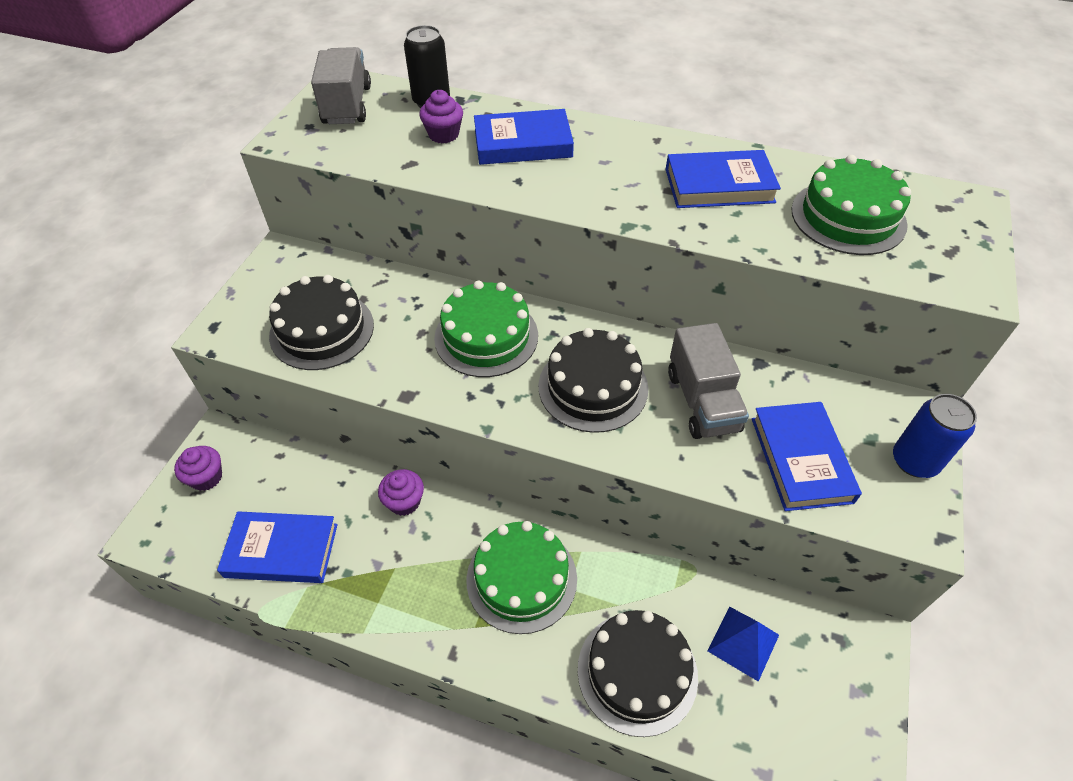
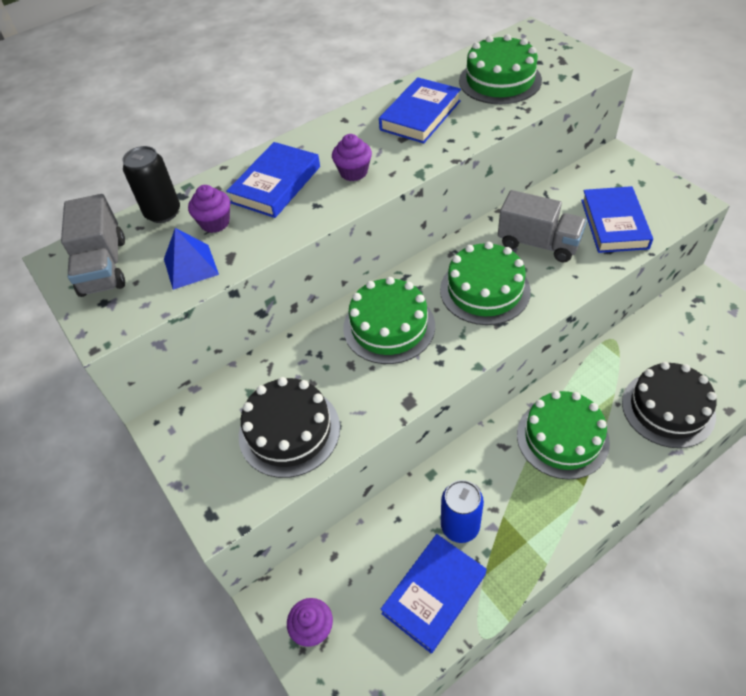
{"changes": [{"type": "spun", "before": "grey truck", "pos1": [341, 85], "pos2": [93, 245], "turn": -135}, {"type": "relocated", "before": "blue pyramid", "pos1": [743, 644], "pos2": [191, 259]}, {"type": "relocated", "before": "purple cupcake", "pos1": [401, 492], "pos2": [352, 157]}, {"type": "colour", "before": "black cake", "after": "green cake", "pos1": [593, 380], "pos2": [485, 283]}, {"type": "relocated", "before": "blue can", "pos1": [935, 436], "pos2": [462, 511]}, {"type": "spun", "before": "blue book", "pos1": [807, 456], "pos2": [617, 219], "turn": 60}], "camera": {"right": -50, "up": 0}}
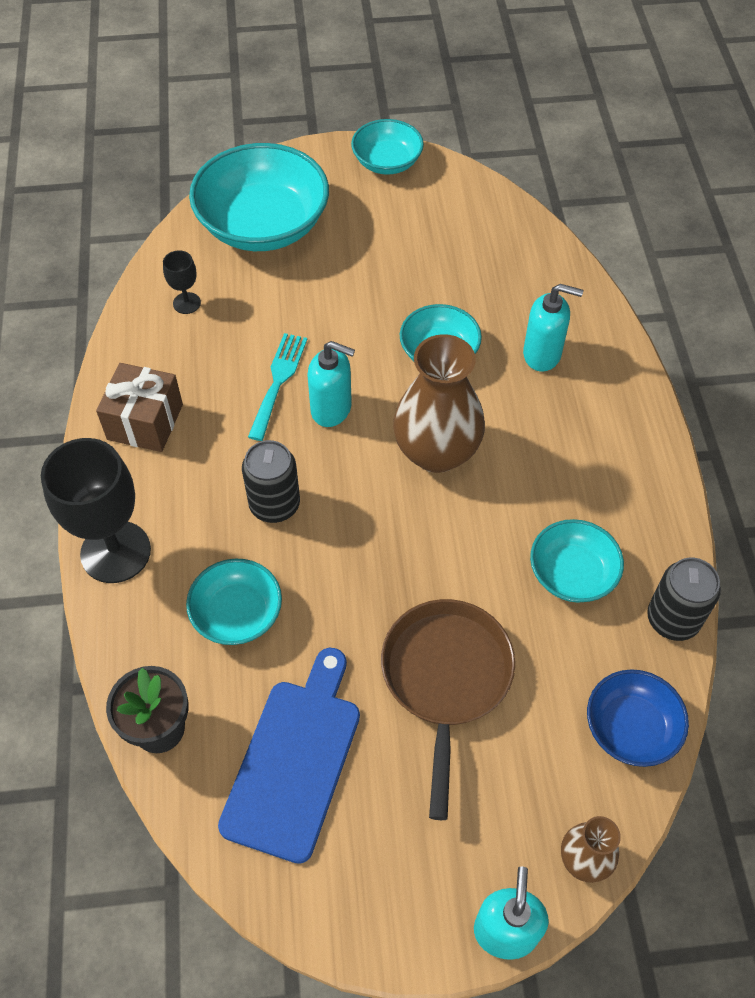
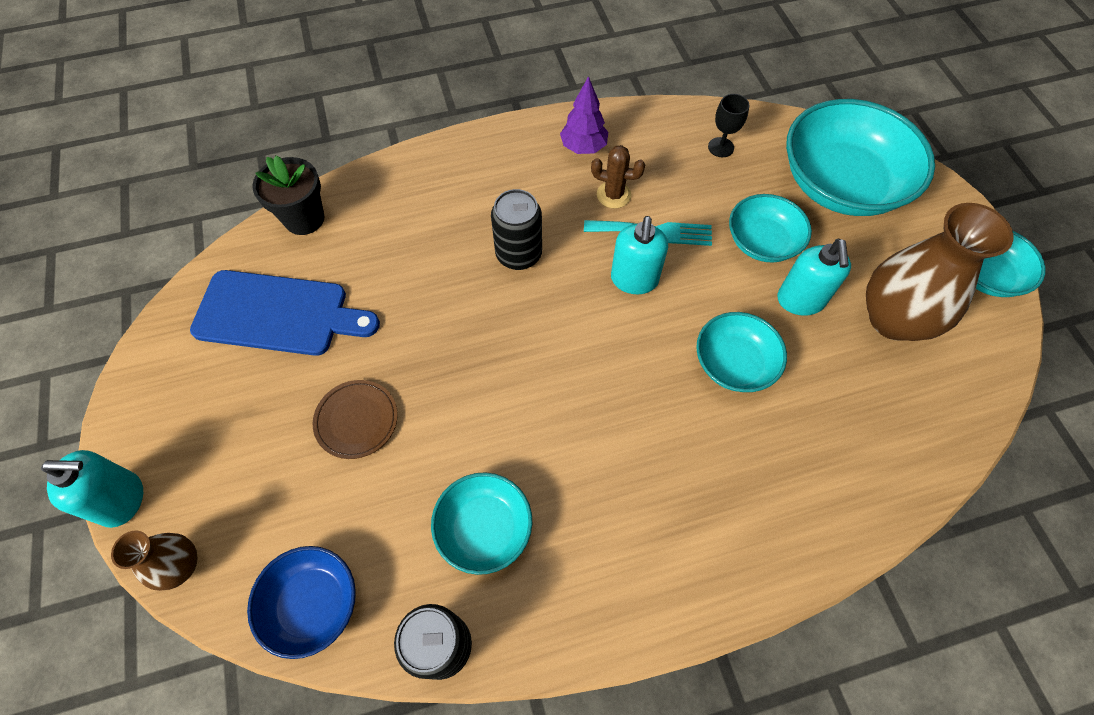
{"changes": [{"type": "exchanged", "before": "brown pan", "after": "brown plate", "pos1": [448, 709], "pos2": [355, 419]}, {"type": "exchanged", "before": "brown gift", "after": "purple tree", "pos1": [139, 407], "pos2": [584, 115]}, {"type": "appeared", "after": "brown cactus", "pos2": [618, 177]}, {"type": "relocated", "before": "turquoise bowl", "pos1": [234, 602], "pos2": [770, 228]}, {"type": "relocated", "before": "turquoise soap dispenser", "pos1": [553, 328], "pos2": [814, 277]}, {"type": "relocated", "before": "brown vase", "pos1": [439, 403], "pos2": [940, 272]}, {"type": "missing", "before": "black goblet", "pos1": [96, 510]}], "camera": {"right": 80, "up": 5}}
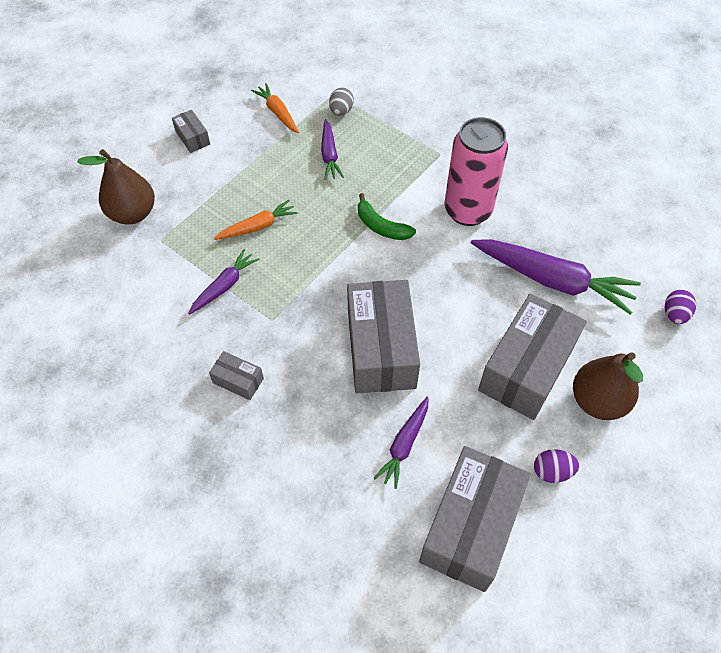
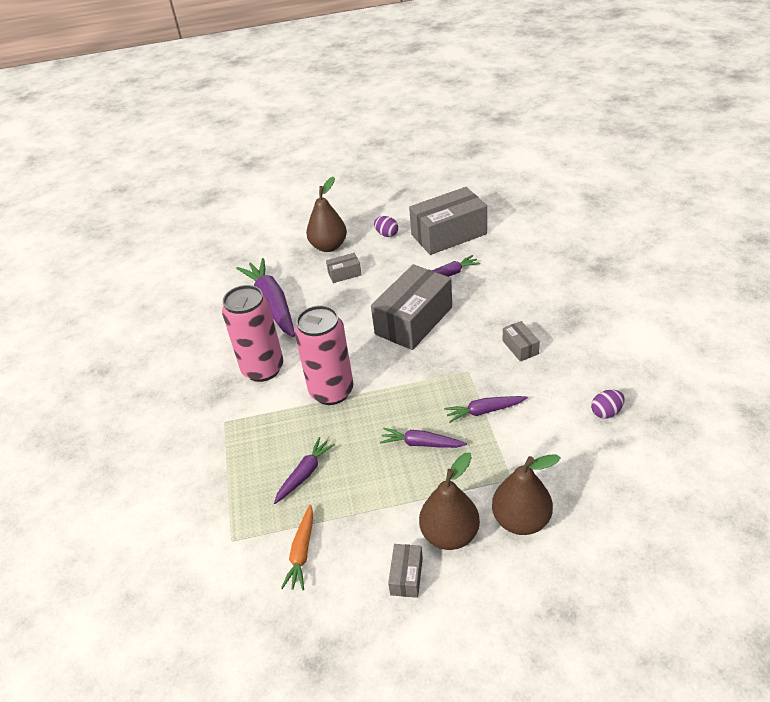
{"changes": [{"type": "exchanged", "before": "green banana", "after": "pink can", "pos1": [387, 216], "pos2": [324, 355]}, {"type": "size", "before": "grey box", "pos1": [532, 357], "pos2": [343, 268], "scale": 0.44}, {"type": "colour", "before": "orange carrot", "after": "purple carrot", "pos1": [256, 220], "pos2": [423, 438]}, {"type": "appeared", "after": "brown pear", "pos2": [449, 501]}, {"type": "relocated", "before": "purple egg", "pos1": [680, 307], "pos2": [608, 404]}, {"type": "missing", "before": "grey egg", "pos1": [341, 101]}], "camera": {"right": -135, "up": -15}}
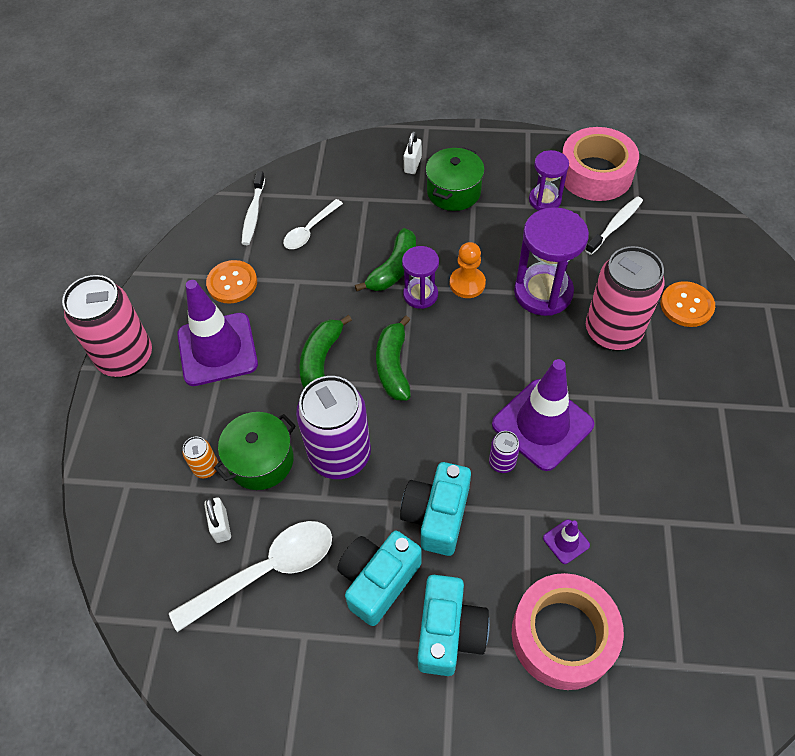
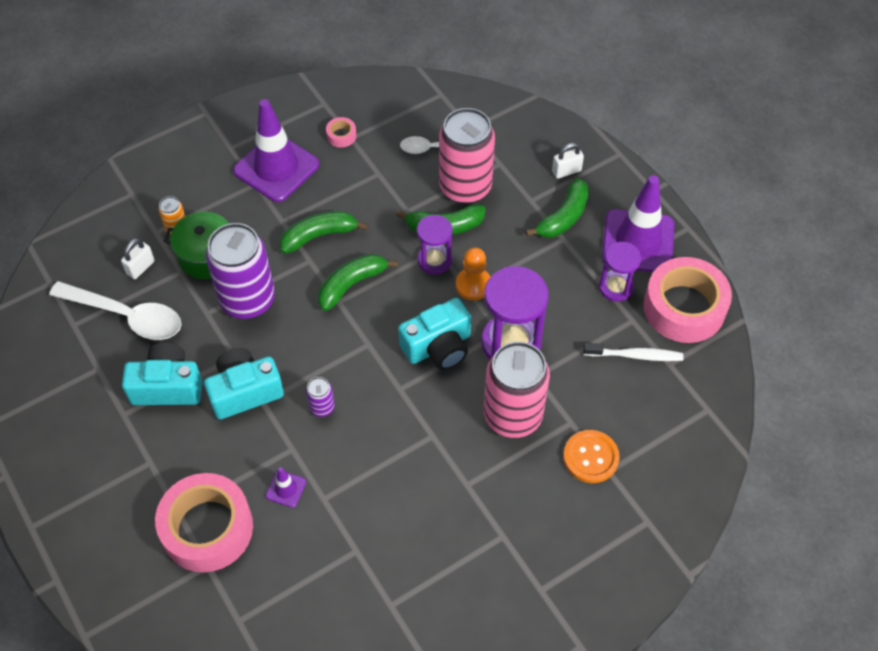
{"changes": [{"type": "exchanged", "before": "orange button", "after": "pink tape", "pos1": [231, 282], "pos2": [341, 132]}, {"type": "relocated", "before": "turquoise camera", "pos1": [454, 625], "pos2": [434, 334]}, {"type": "relocated", "before": "pink can", "pos1": [107, 326], "pos2": [467, 156]}, {"type": "exchanged", "before": "green pot", "after": "green banana", "pos1": [455, 179], "pos2": [557, 208]}, {"type": "relocated", "before": "purple traffic cone", "pos1": [543, 415], "pos2": [638, 223]}, {"type": "missing", "before": "white toothbrush", "pos1": [253, 208]}], "camera": {"right": 50, "up": 0}}
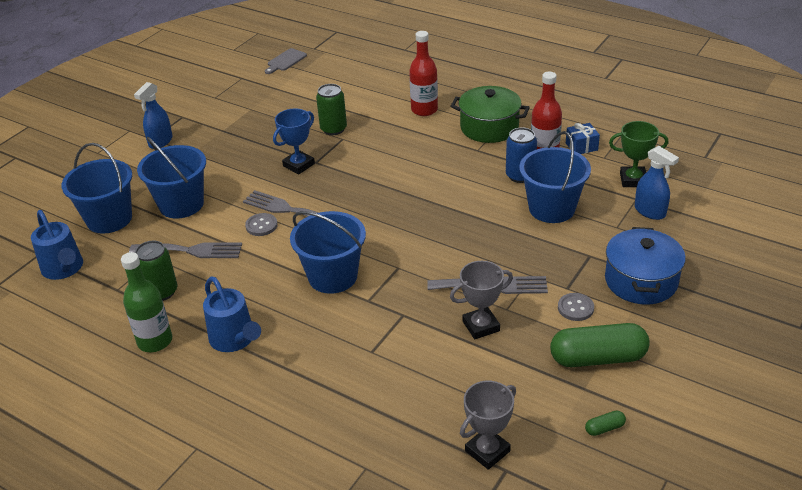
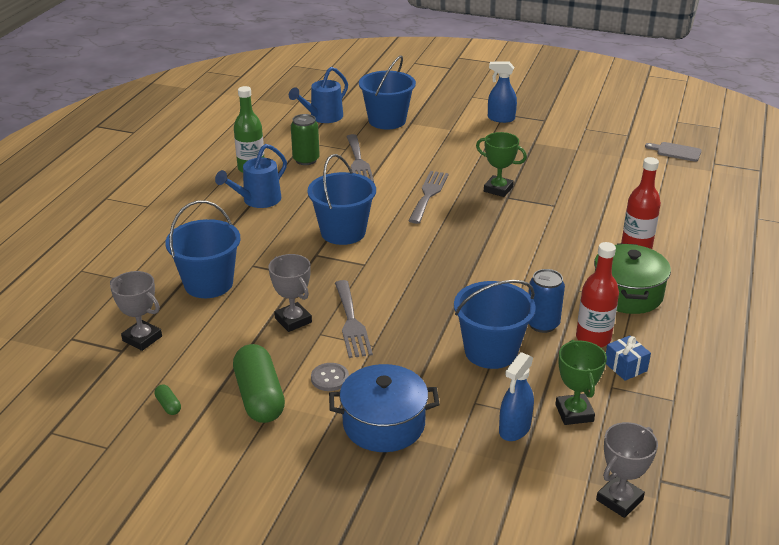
{"changes": [{"type": "relocated", "before": "blue bucket", "pos1": [171, 178], "pos2": [203, 249]}, {"type": "colour", "before": "blue trophy", "after": "green trophy", "pos1": [294, 141], "pos2": [501, 164]}, {"type": "appeared", "after": "grey trophy", "pos2": [627, 470]}, {"type": "missing", "before": "grey button", "pos1": [261, 224]}, {"type": "missing", "before": "green can", "pos1": [331, 109]}], "camera": {"right": 75, "up": -5}}
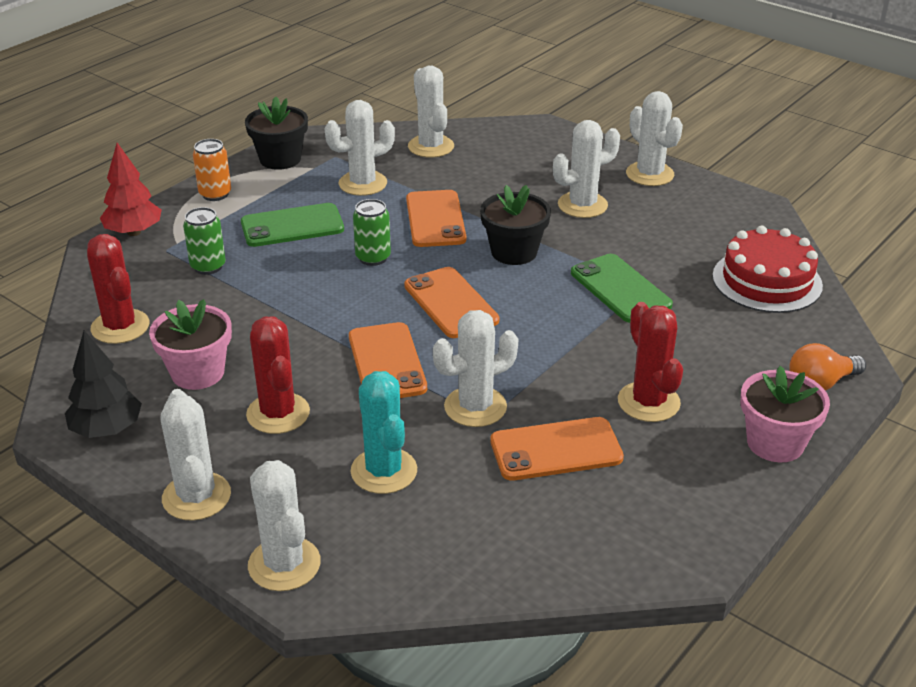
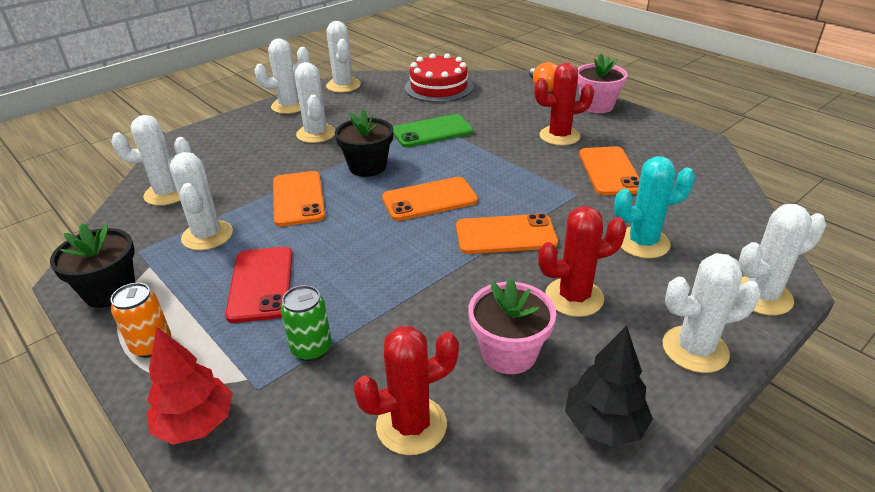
{"changes": [{"type": "colour", "before": "green phone", "after": "red phone", "pos1": [292, 225], "pos2": [258, 285]}, {"type": "spun", "before": "orange phone", "pos1": [436, 218], "pos2": [299, 199], "turn": 75}, {"type": "relocated", "before": "white cactus", "pos1": [475, 368], "pos2": [343, 57]}, {"type": "missing", "before": "green can", "pos1": [372, 232]}], "camera": {"right": -80, "up": 0}}
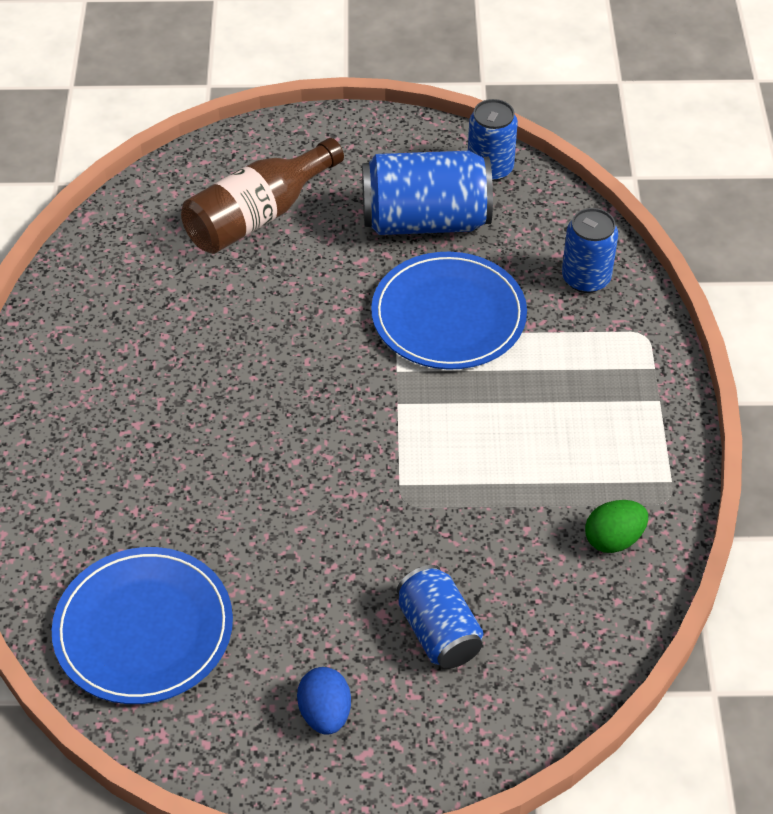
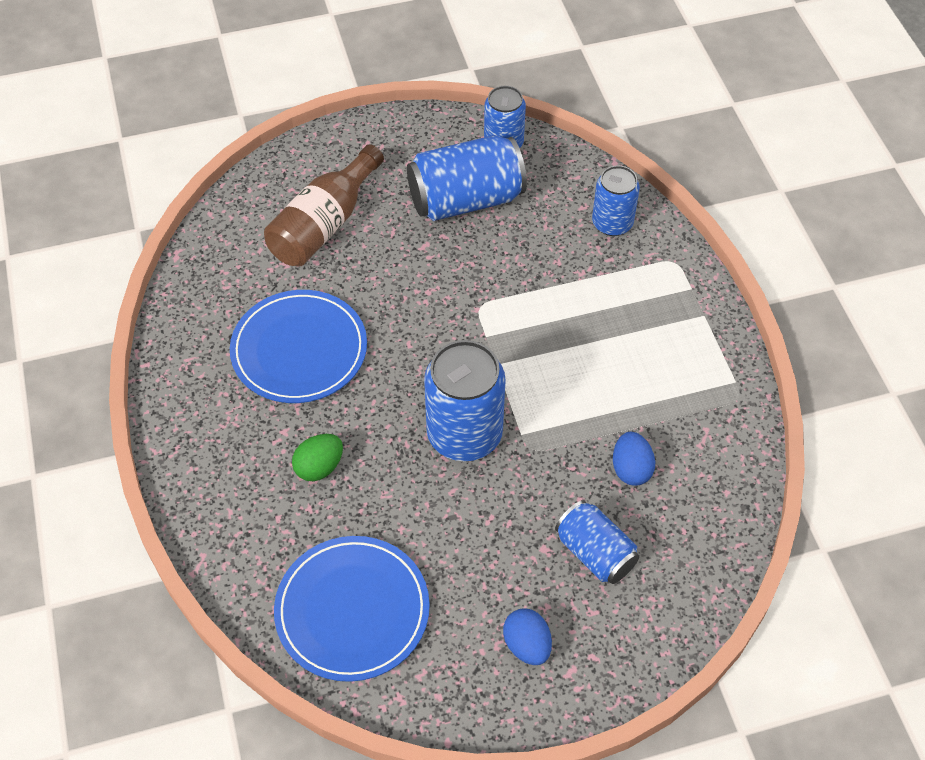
{"changes": [{"type": "relocated", "before": "blue plate", "pos1": [449, 311], "pos2": [298, 346]}, {"type": "relocated", "before": "green egg", "pos1": [616, 526], "pos2": [317, 457]}, {"type": "appeared", "after": "blue can", "pos2": [465, 400]}, {"type": "appeared", "after": "blue egg", "pos2": [634, 459]}], "camera": {"right": -15, "up": 5}}
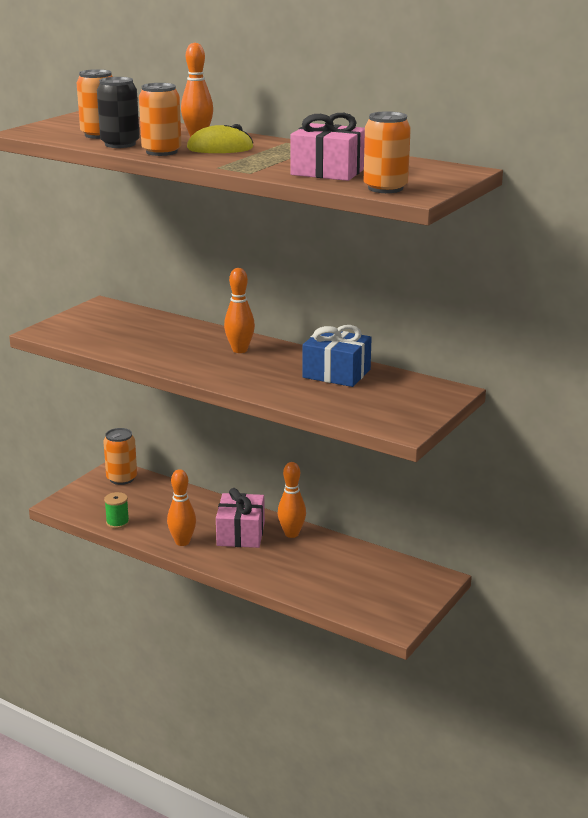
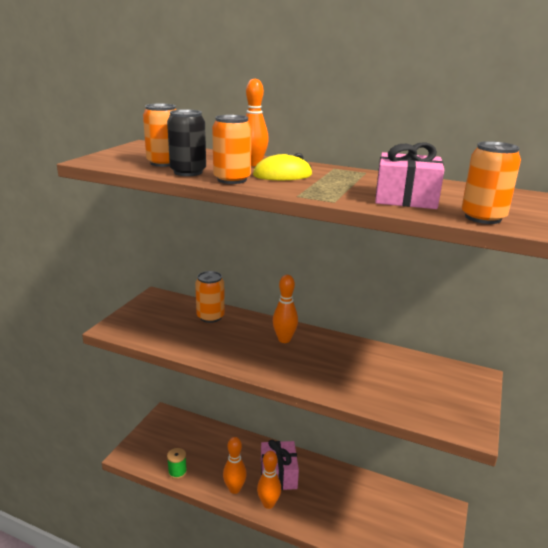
{"changes": [{"type": "relocated", "before": "orange can", "pos1": [120, 456], "pos2": [210, 297]}, {"type": "relocated", "before": "orange bowling pin", "pos1": [292, 500], "pos2": [269, 480]}, {"type": "missing", "before": "blue gift", "pos1": [337, 356]}], "camera": {"right": -10, "up": 0}}
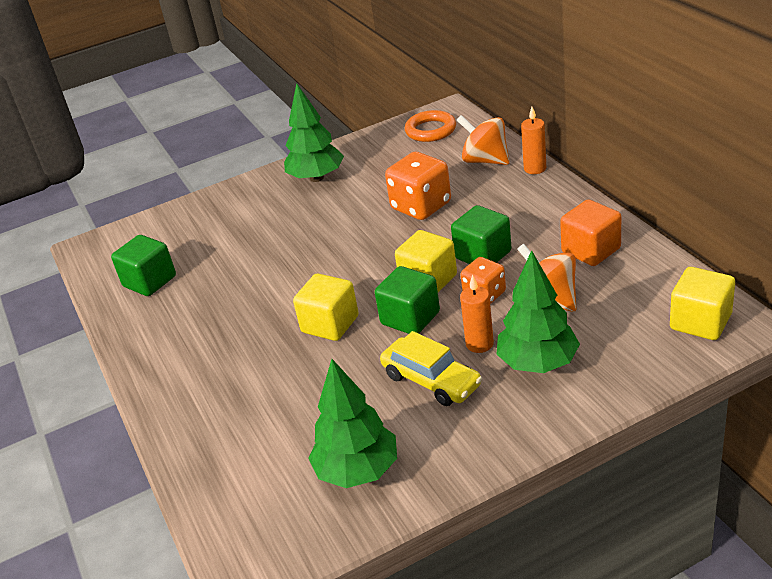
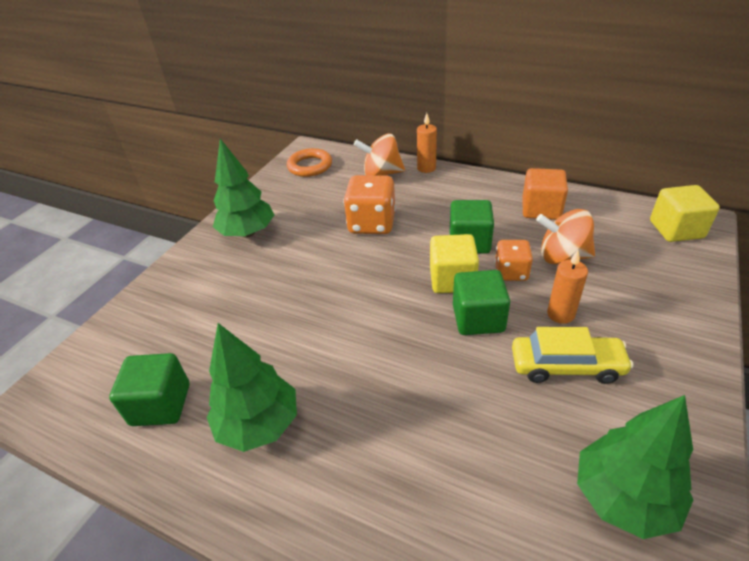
{"changes": [{"type": "relocated", "before": "green tree", "pos1": [538, 311], "pos2": [252, 387]}, {"type": "missing", "before": "yellow cube", "pos1": [326, 307]}], "camera": {"right": -40, "up": 5}}
